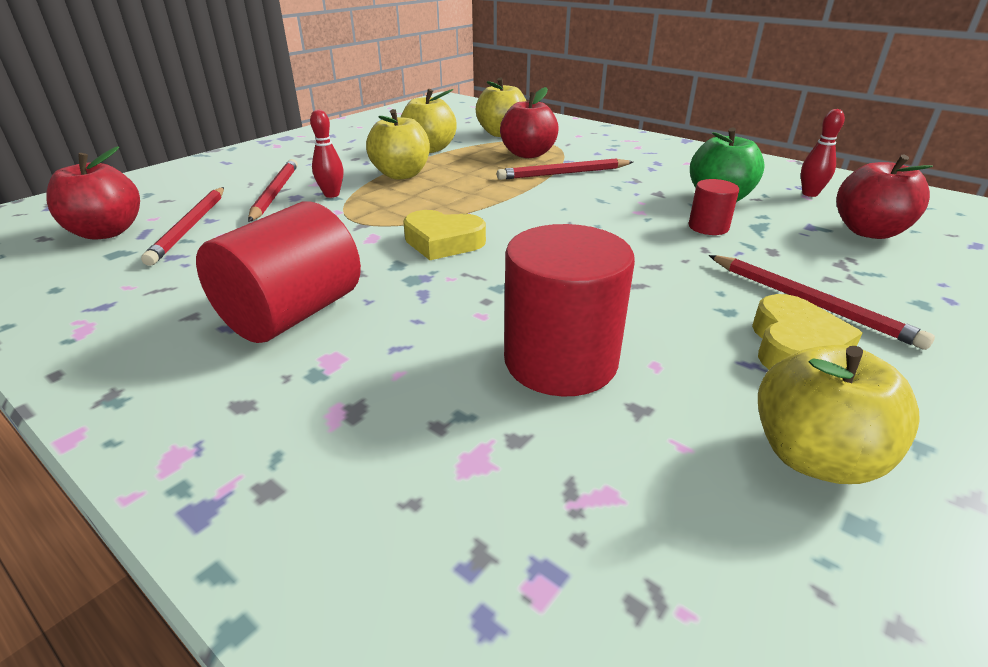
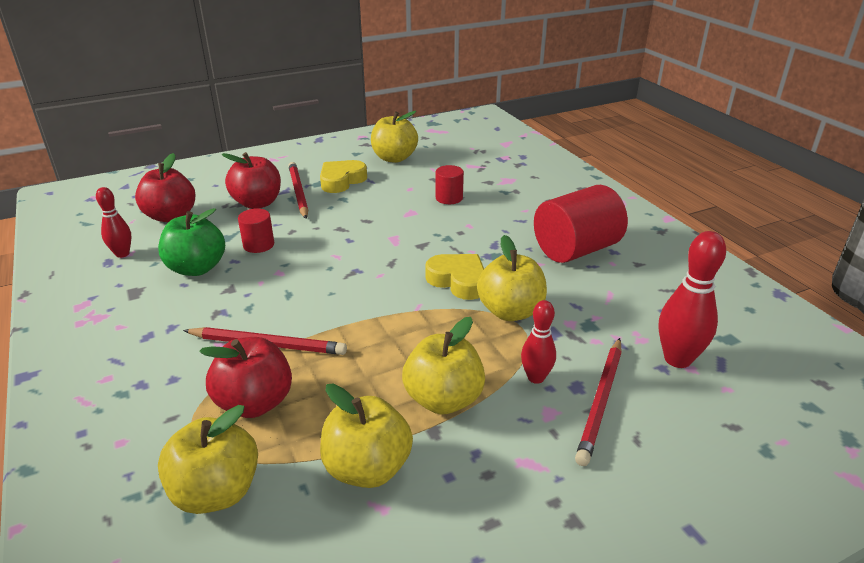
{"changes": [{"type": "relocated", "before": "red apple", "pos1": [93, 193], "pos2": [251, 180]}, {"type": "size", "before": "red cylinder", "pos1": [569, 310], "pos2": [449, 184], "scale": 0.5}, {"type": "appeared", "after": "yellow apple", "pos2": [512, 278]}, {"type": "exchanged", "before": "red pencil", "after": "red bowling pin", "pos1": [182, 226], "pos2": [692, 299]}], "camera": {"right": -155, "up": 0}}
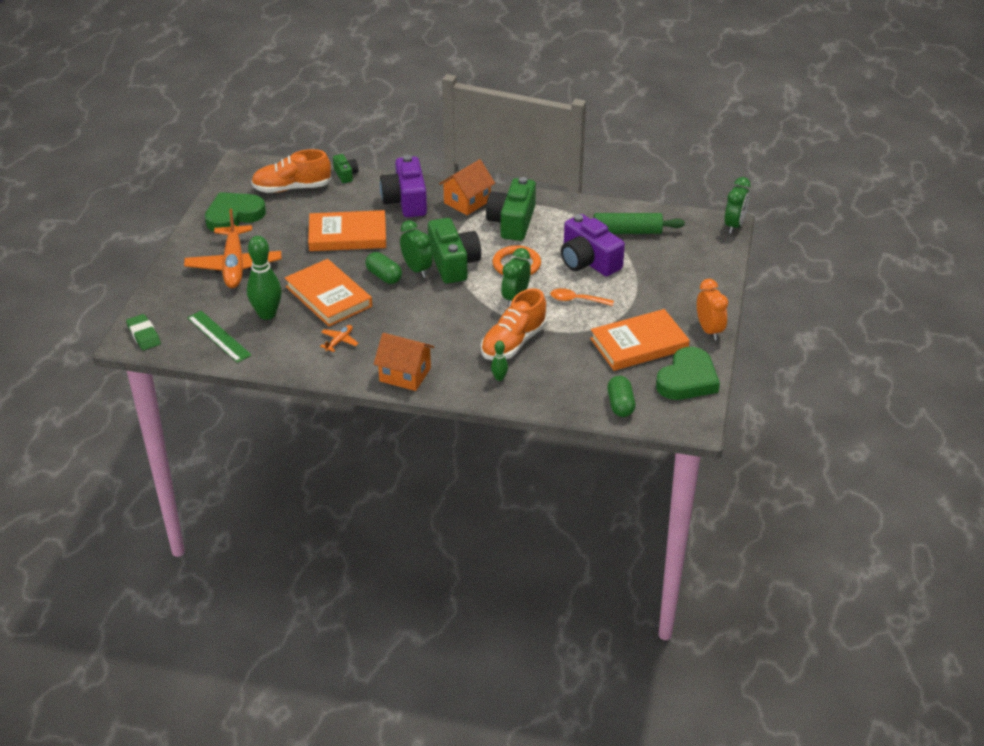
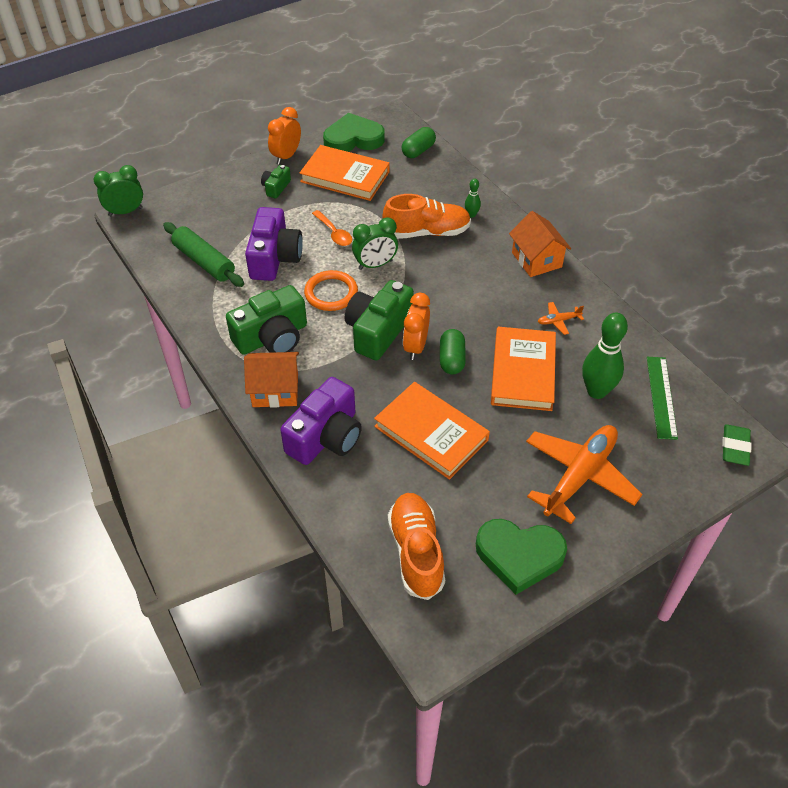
{"changes": [{"type": "relocated", "before": "green camera", "pos1": [345, 168], "pos2": [276, 181]}, {"type": "spun", "before": "orange shoe", "pos1": [291, 171], "pos2": [416, 546], "turn": -135}, {"type": "colour", "before": "green clock", "after": "orange clock", "pos1": [416, 249], "pos2": [416, 326]}], "camera": {"right": -135, "up": 10}}
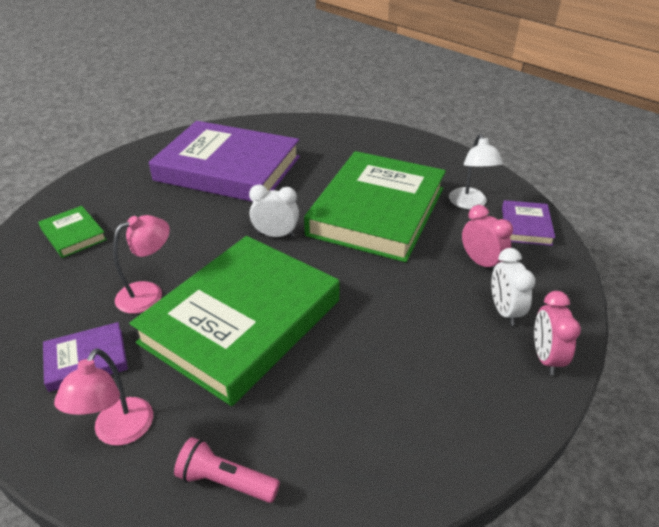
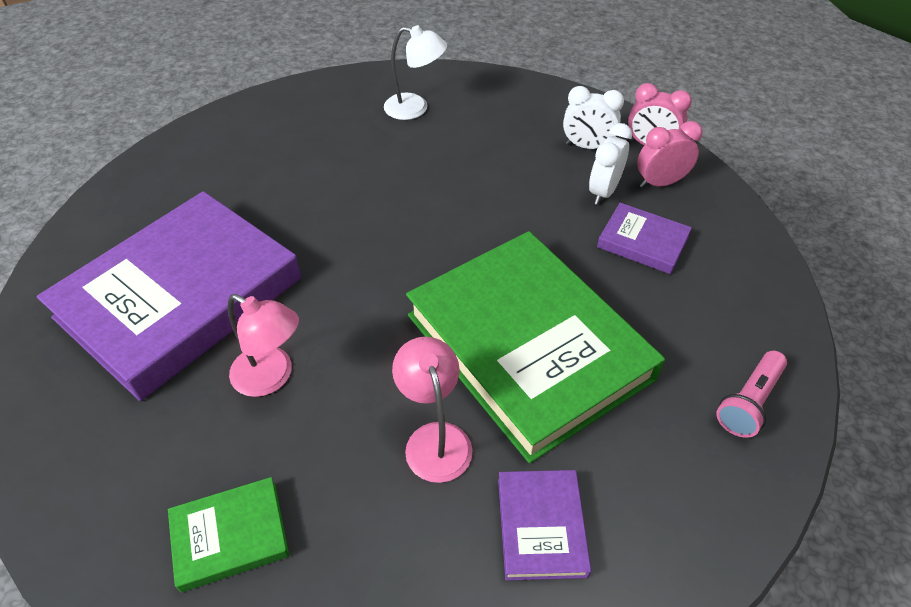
{"changes": [{"type": "relocated", "before": "pink lamp", "pos1": [103, 397], "pos2": [263, 345]}, {"type": "relocated", "before": "white clock", "pos1": [274, 211], "pos2": [610, 164]}, {"type": "relocated", "before": "purple book", "pos1": [528, 223], "pos2": [644, 238]}, {"type": "relocated", "before": "pink clock", "pos1": [487, 237], "pos2": [670, 154]}, {"type": "missing", "before": "green book", "pos1": [375, 206]}], "camera": {"right": -70, "up": 10}}
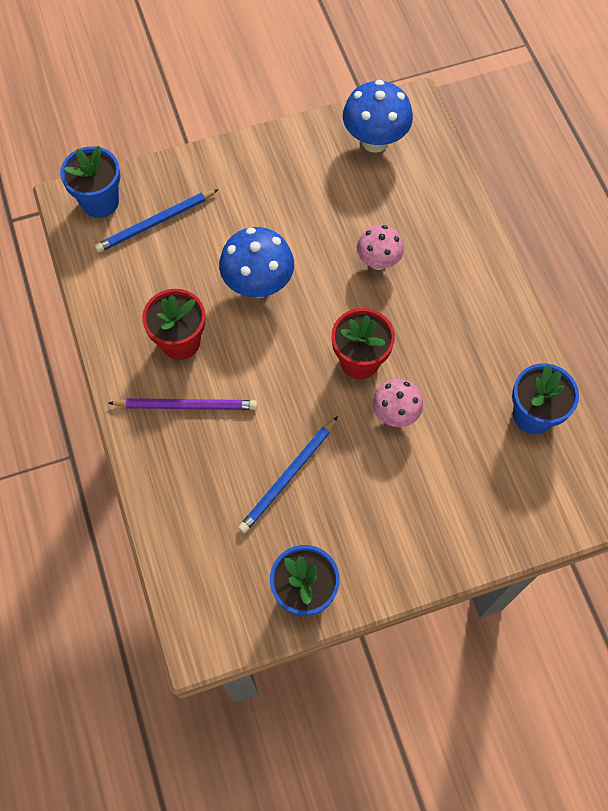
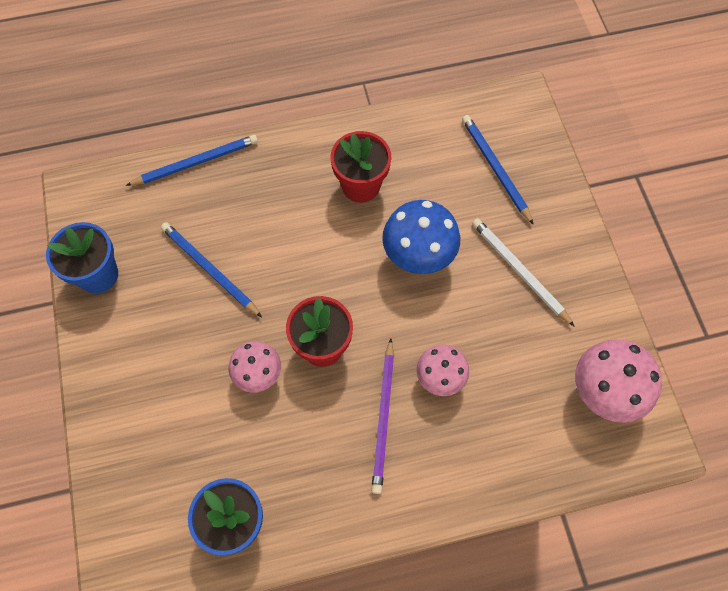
{"changes": [{"type": "appeared", "after": "blue pencil", "pos2": [192, 160]}, {"type": "relocated", "before": "purple pencil", "pos1": [182, 404], "pos2": [382, 416]}, {"type": "appeared", "after": "white pencil", "pos2": [523, 272]}, {"type": "colour", "before": "blue mushroom", "after": "pink mushroom", "pos1": [378, 116], "pos2": [618, 381]}, {"type": "missing", "before": "blue flower pot", "pos1": [90, 182]}], "camera": {"right": 95, "up": 0}}
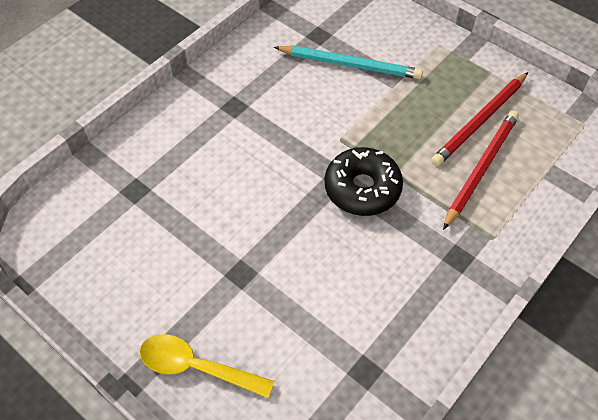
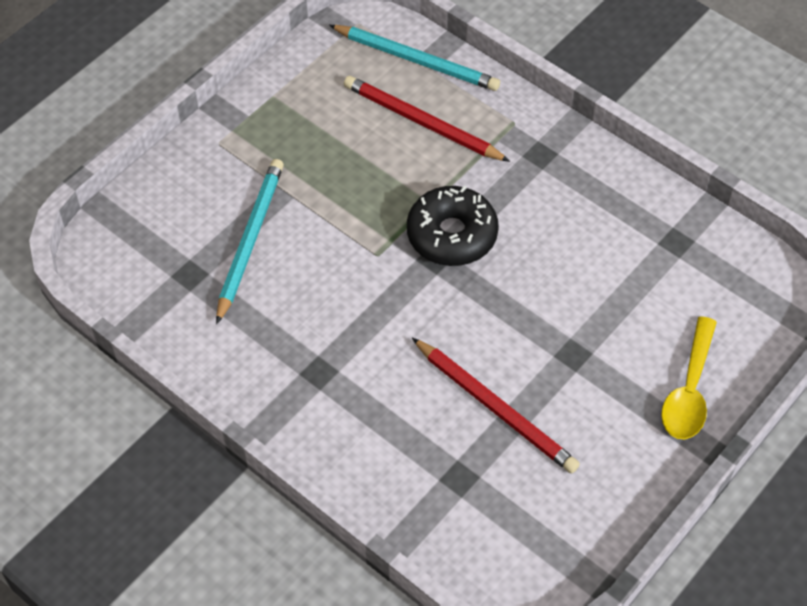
{"changes": [{"type": "appeared", "after": "turquoise pencil", "pos2": [414, 58]}, {"type": "relocated", "before": "red pencil", "pos1": [479, 119], "pos2": [496, 406]}], "camera": {"right": -90, "up": 0}}
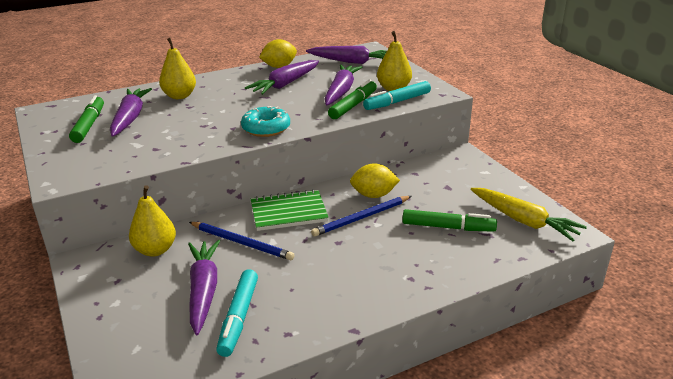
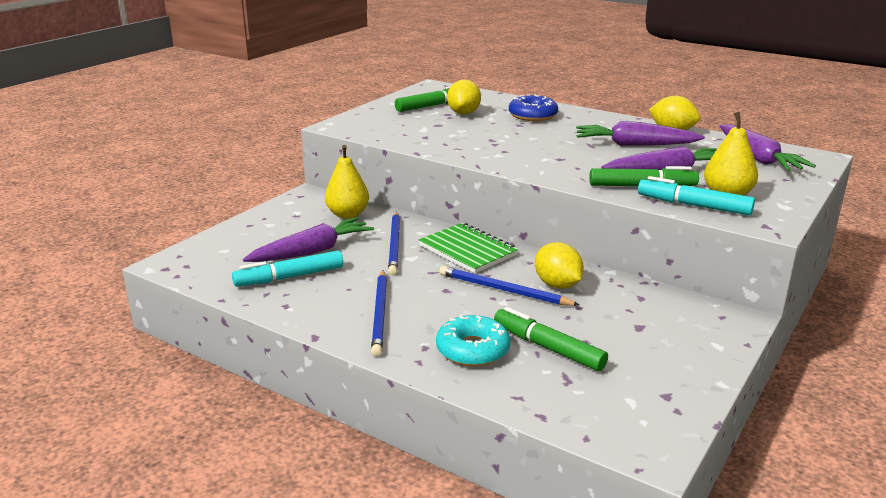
{"changes": [{"type": "appeared", "after": "blue pencil", "pos2": [379, 313]}, {"type": "relocated", "before": "turquoise donut", "pos1": [265, 121], "pos2": [473, 341]}, {"type": "exchanged", "before": "purple carrot", "after": "yellow lemon", "pos1": [131, 112], "pos2": [464, 97]}, {"type": "spun", "before": "green marker", "pos1": [449, 220], "pos2": [551, 339], "turn": 150}, {"type": "exchanged", "before": "yellow pear", "after": "blue donut", "pos1": [177, 68], "pos2": [533, 107]}, {"type": "missing", "before": "yellow carrot", "pos1": [529, 214]}], "camera": {"right": 60, "up": -5}}
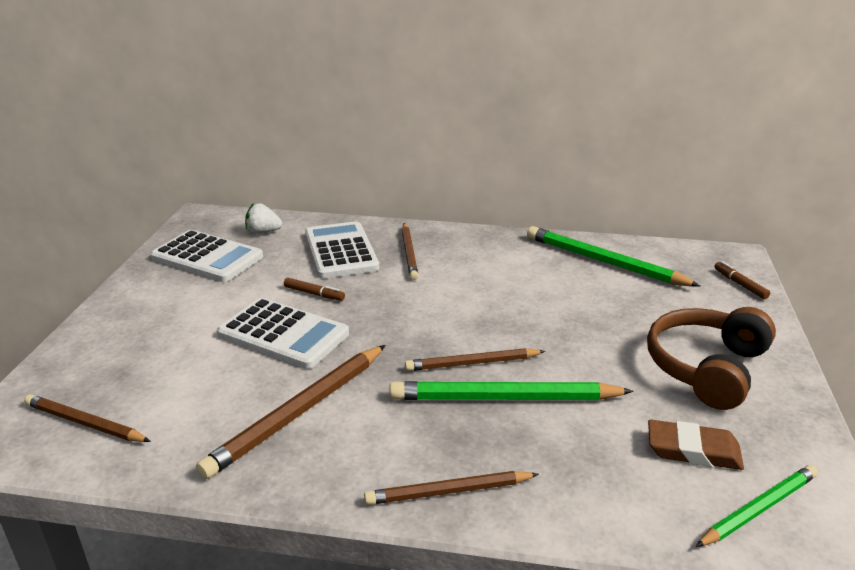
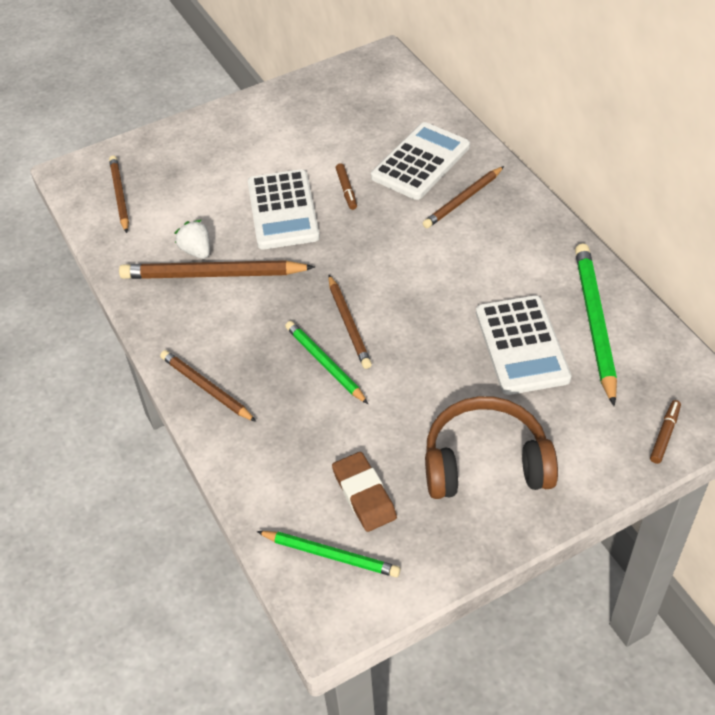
{"changes": [{"type": "relocated", "before": "white strawberry", "pos1": [263, 218], "pos2": [192, 239]}, {"type": "size", "before": "green pencil", "pos1": [511, 390], "pos2": [326, 362], "scale": 0.63}, {"type": "spun", "before": "brown pencil", "pos1": [475, 359], "pos2": [350, 322], "turn": -150}, {"type": "relocated", "before": "white calculator", "pos1": [206, 256], "pos2": [524, 345]}], "camera": {"right": 55, "up": 20}}
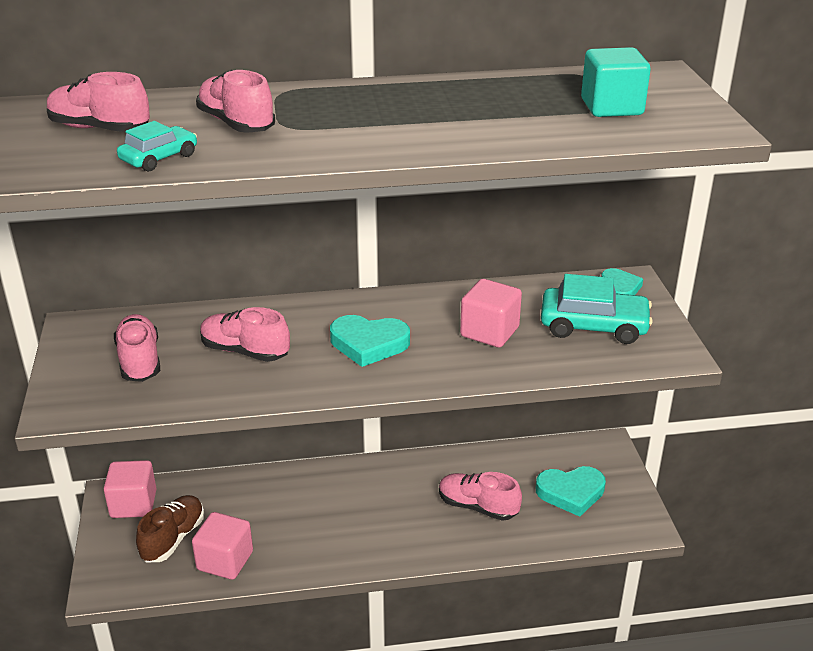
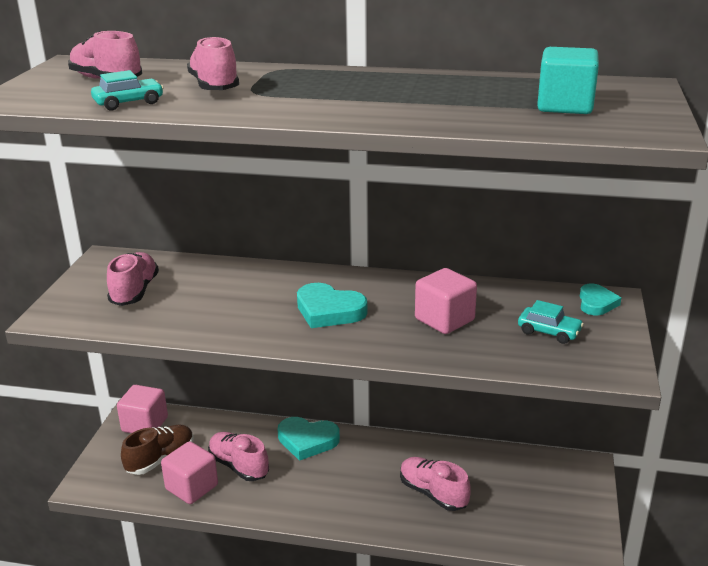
{"changes": [{"type": "relocated", "before": "pink shoe", "pos1": [245, 334], "pos2": [238, 456]}, {"type": "relocated", "before": "turquoise heart", "pos1": [571, 491], "pos2": [308, 439]}, {"type": "size", "before": "turquoise car", "pos1": [597, 309], "pos2": [551, 322], "scale": 0.57}], "camera": {"right": 20, "up": -5}}
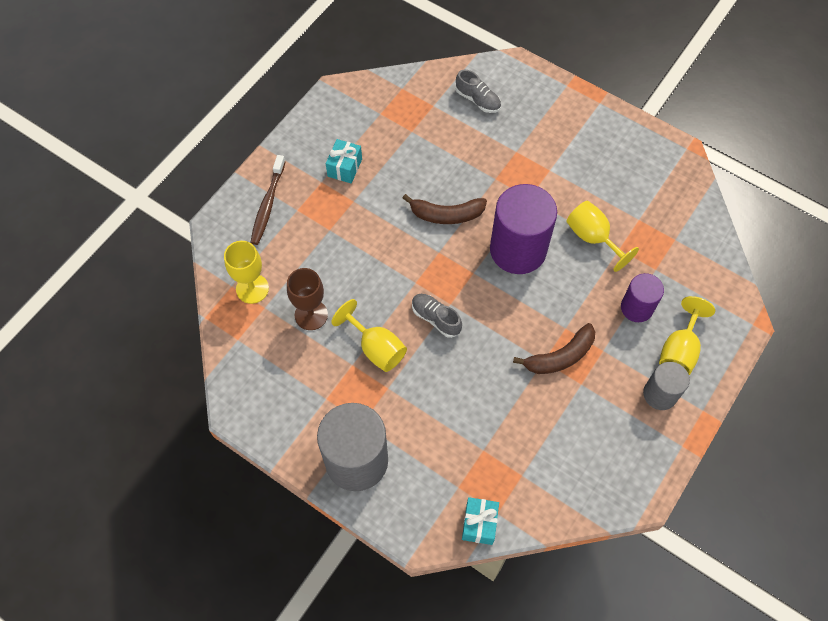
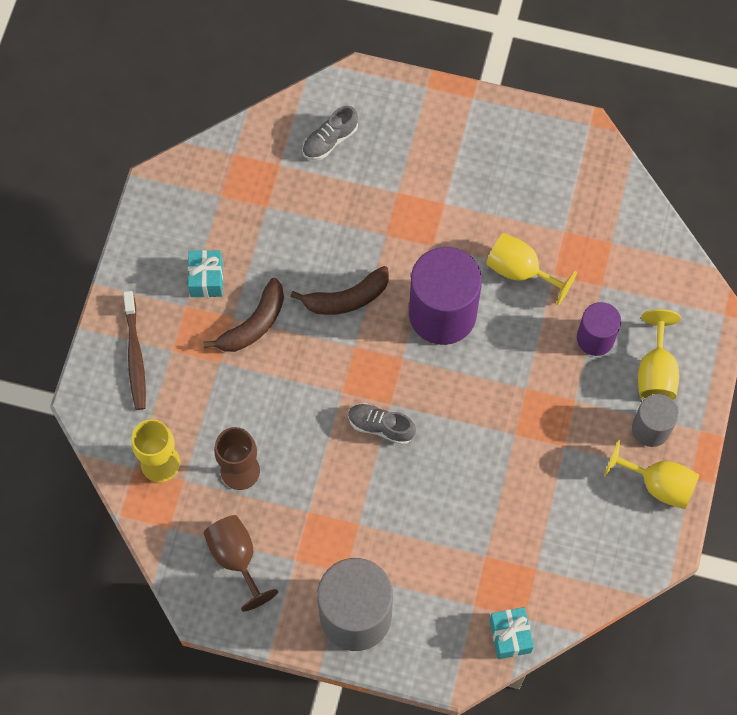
{"changes": [{"type": "relocated", "before": "brown banana", "pos1": [554, 348], "pos2": [243, 315]}, {"type": "appeared", "after": "brown goblet", "pos2": [241, 563]}, {"type": "spun", "before": "grey shoe", "pos1": [478, 91], "pos2": [330, 133], "turn": 120}, {"type": "relocated", "before": "yellow goblet", "pos1": [369, 335], "pos2": [651, 474]}], "camera": {"right": -20, "up": 5}}
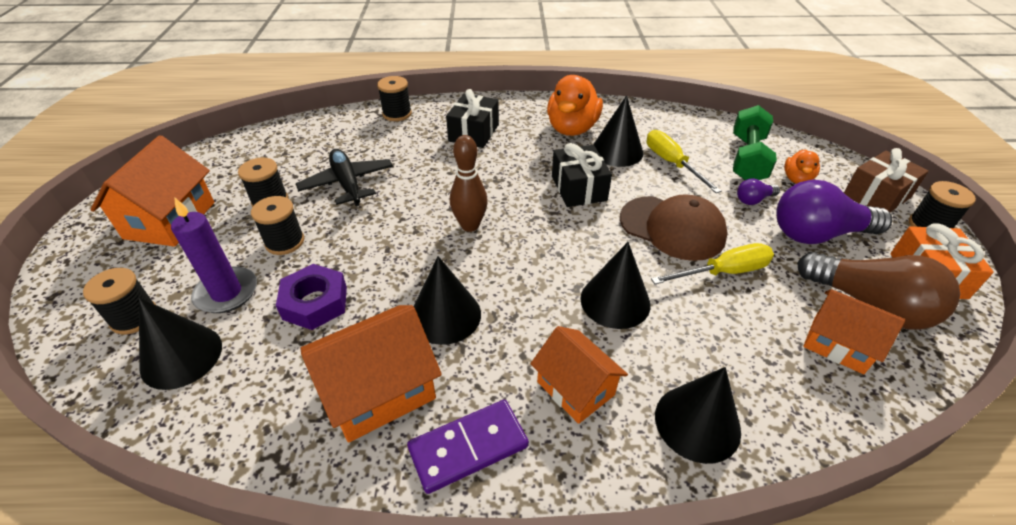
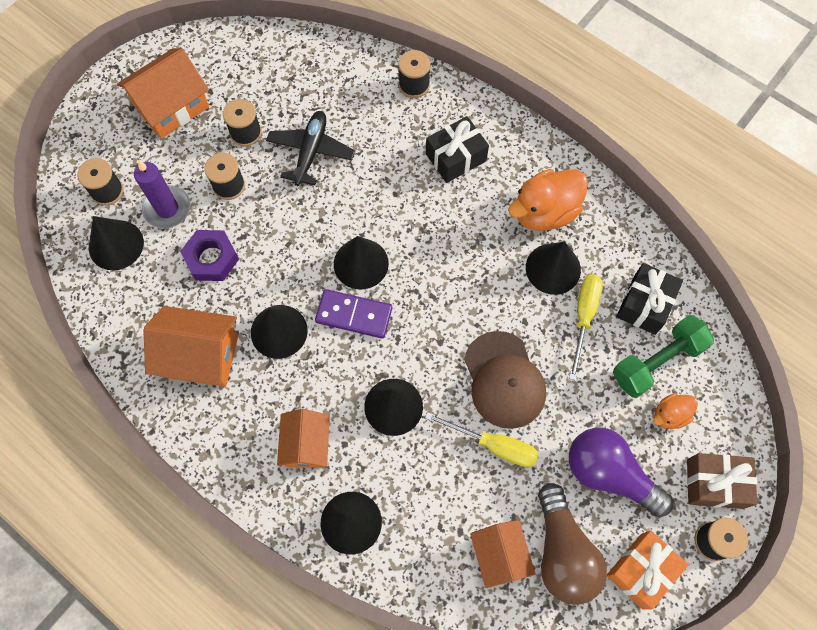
{"changes": [{"type": "relocated", "before": "purple domino", "pos1": [468, 447], "pos2": [353, 313]}, {"type": "exchanged", "before": "brown bowling pin", "after": "black cone", "pos1": [469, 183], "pos2": [361, 263]}, {"type": "relocated", "before": "black gift", "pos1": [582, 175], "pos2": [649, 299]}, {"type": "missing", "before": "purple light bulb", "pos1": [758, 191]}], "camera": {"right": 40, "up": 25}}
